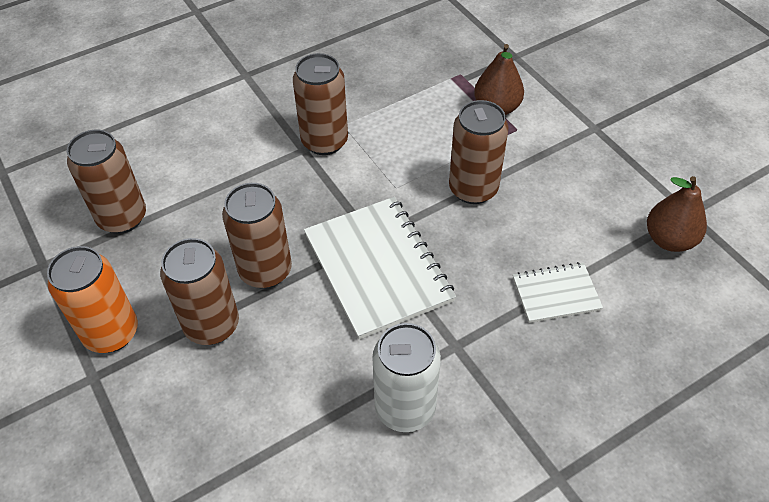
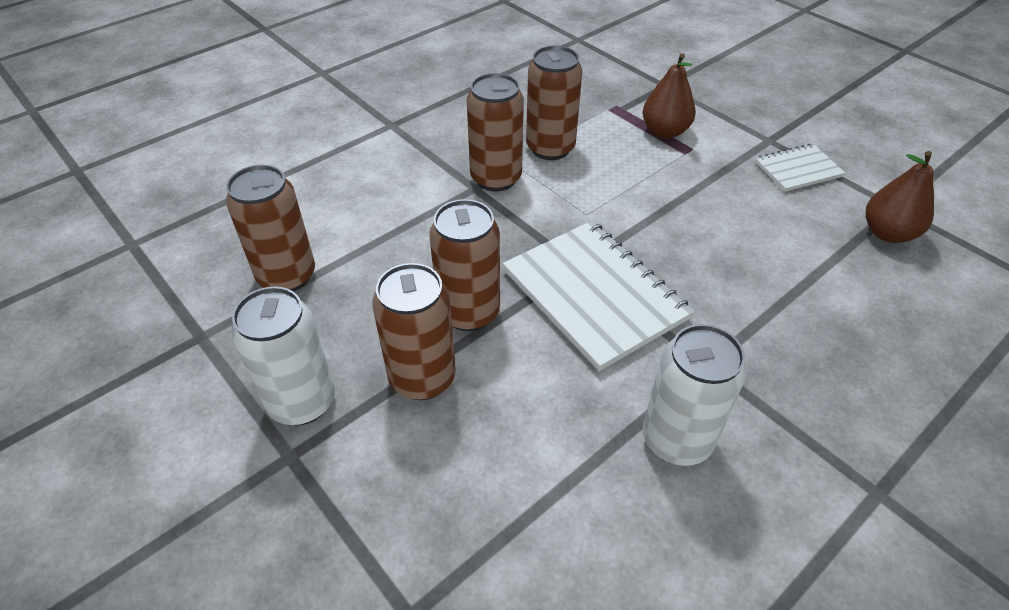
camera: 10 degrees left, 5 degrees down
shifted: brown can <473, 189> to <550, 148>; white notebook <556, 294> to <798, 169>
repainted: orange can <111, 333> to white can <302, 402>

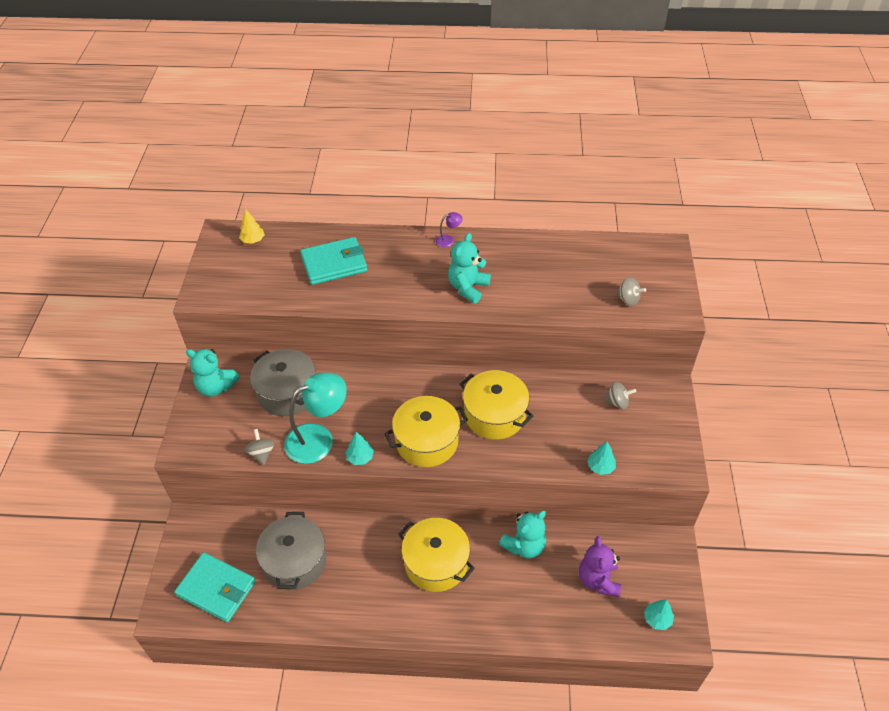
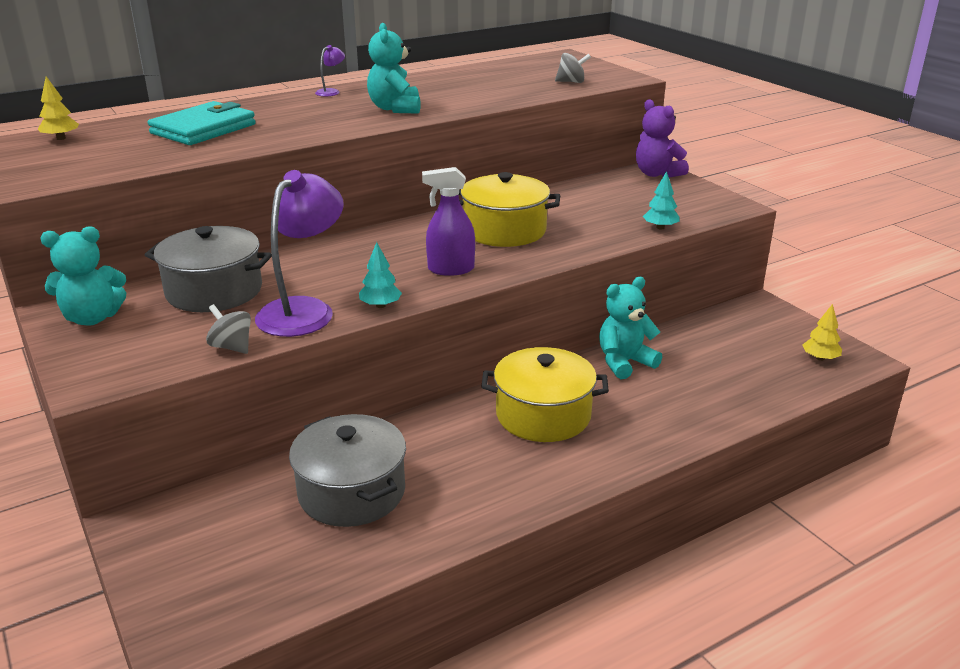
camera: 35 degrees left, 20 degrees down
gone: turquoise wallet <216, 588>; grey spinning top <617, 402>
shifted: purple teddy bear <598, 580> to <657, 174>
swapped: yellow pot <427, 441> to purple spray bottle <450, 269>
repainted: turquoise lamp <318, 438> to purple lamp <304, 310>; turquoise tree <657, 619> to yellow tree <820, 358>
rotated: turquoise teddy bear <524, 546> = <624, 362> 135 degrees counterclockwise

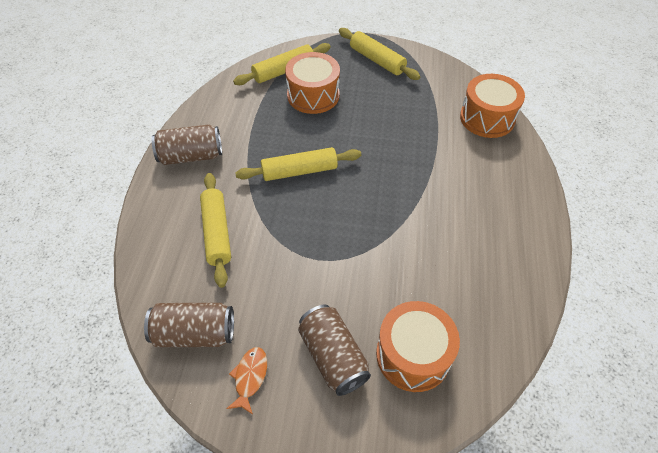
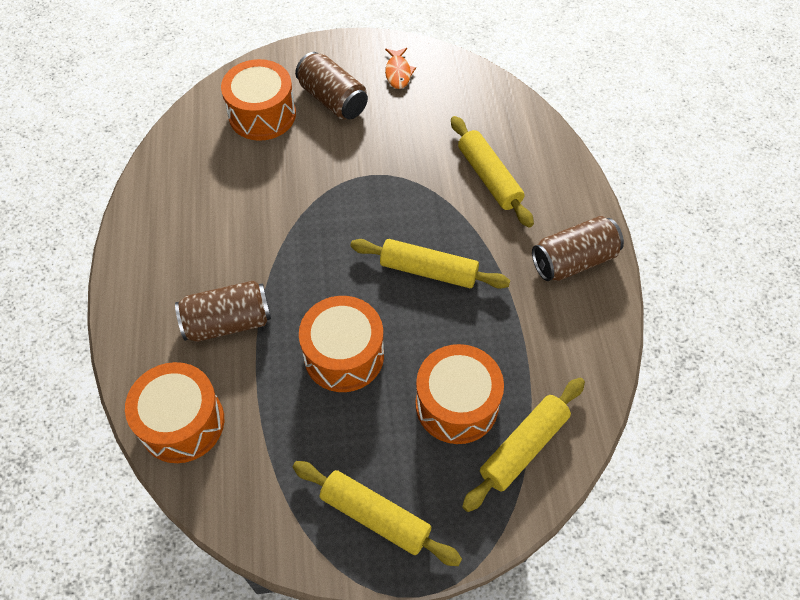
camera: 165 degrees right, 5 degrees up
new: orange drum <344, 355>
shifted: brown can <194, 333> to <228, 322>
rotated: yellow rolling pin <299, 171> = <429, 270> 45 degrees clockwise

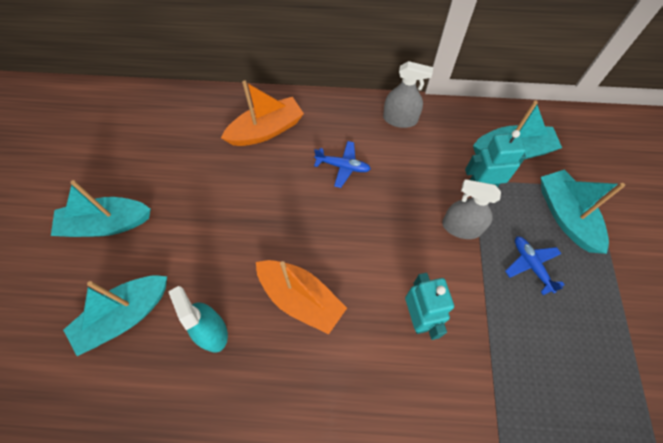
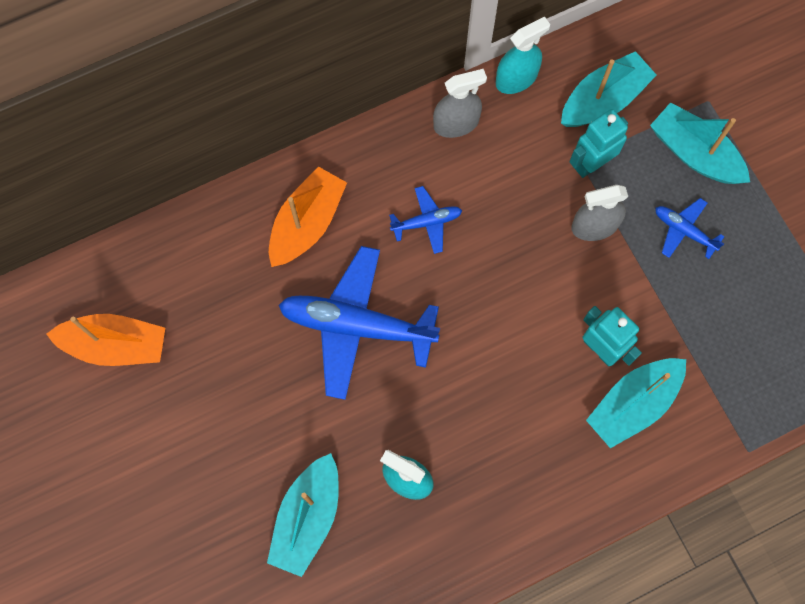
camera: 30 degrees left, 10 degrees up
new: blue plane <357, 326>; turquoise spray bottle <516, 79>
shifted: orange boat <300, 299> to <116, 345>; turquoise boat <107, 224> to <633, 404>

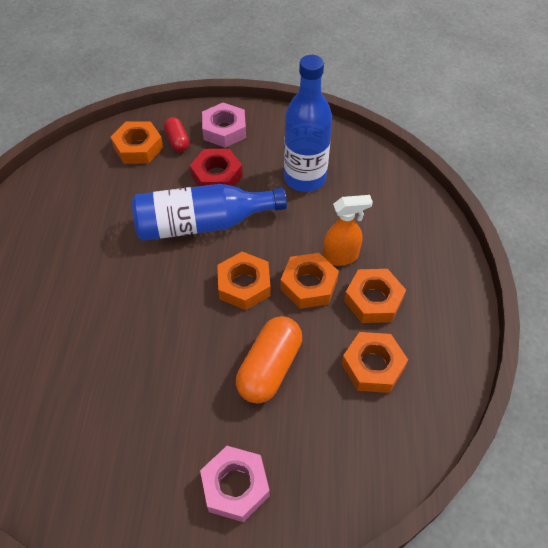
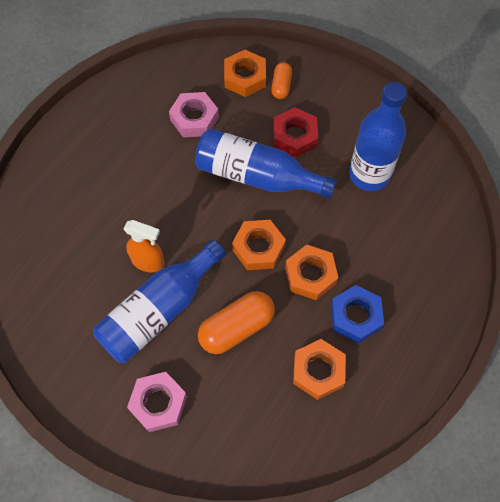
camera: 30 degrees right, 10 degrees up
new: blue bottle <159, 310>
shifted: orange spray bottle <341, 257> to <148, 262>; pink nut <224, 130> to <194, 119>
repainted: red capsule <177, 141> to orange capsule <281, 86>; orange nut <373, 300> to blue nut <355, 316>

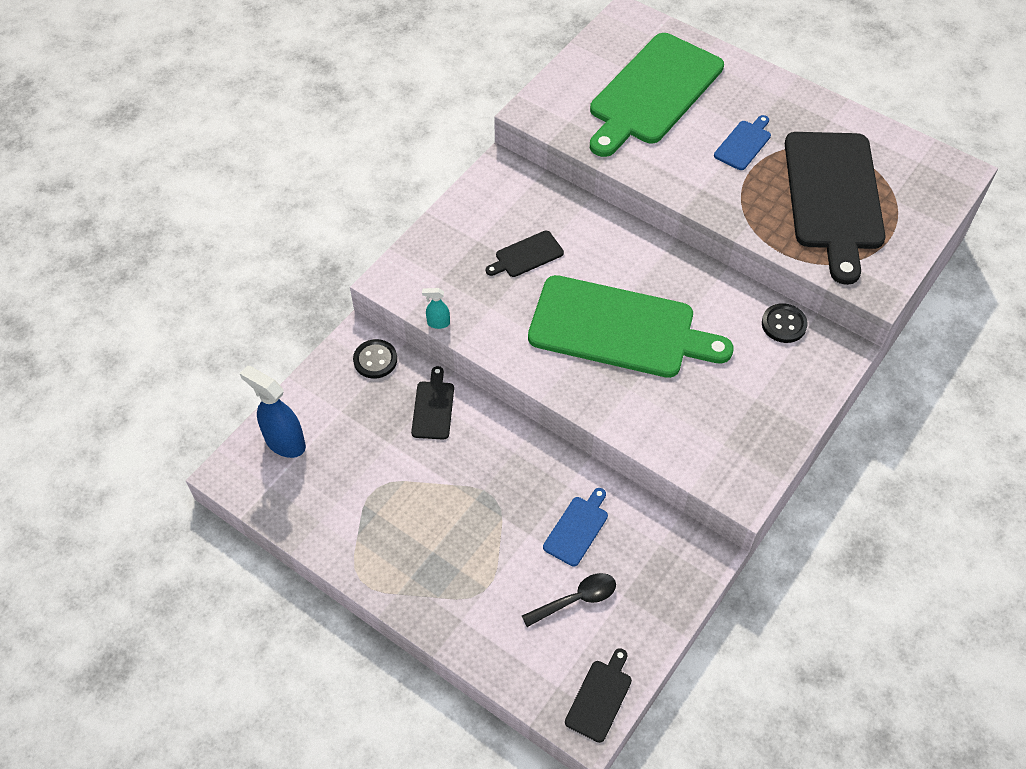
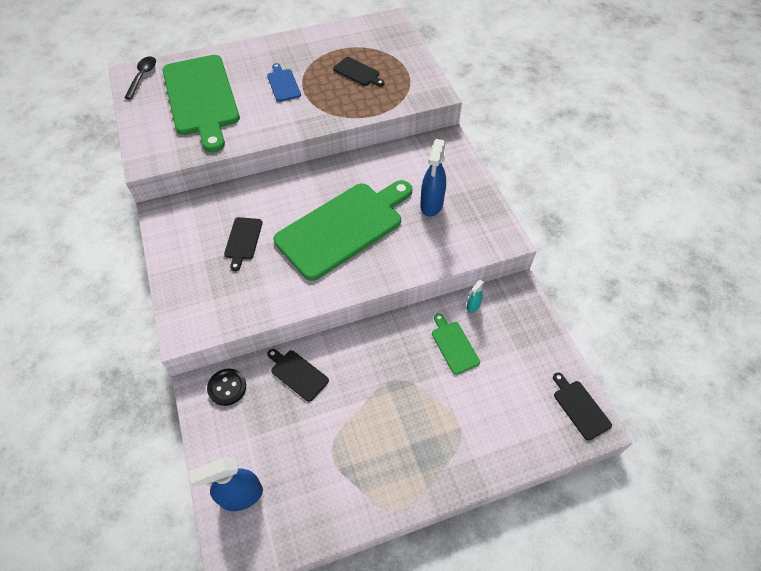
camera: 55 degrees left, 0 degrees up
gone: black button <783, 324>
new: blue spray bottle <431, 205>
shifted: black spoon <576, 599> to <142, 77>; turquoise spray bottle <438, 323> to <473, 306>
repainted: blue cutting board <577, 528> to green cutting board <454, 345>
scaled: black cutting board <833, 197> = <358, 72> x0.42

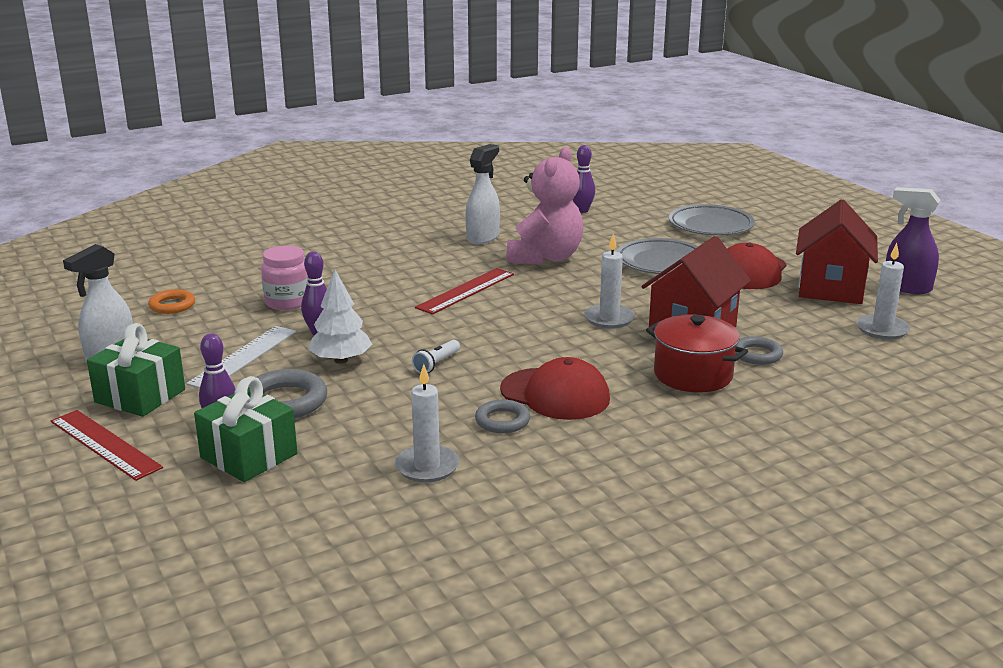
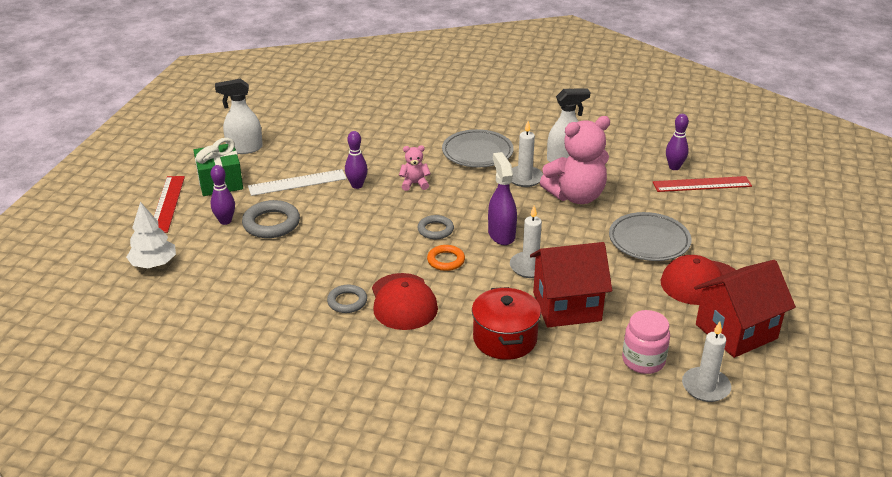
camera: 45 degrees right, 10 degrees up
gone: green gift <249, 456>; white flashlight <436, 364>
new: pink teddy bear <414, 184>
shifted: white tree <341, 360> to <154, 264>; grey ring <757, 355> to <435, 230>; orange ring <172, 305> to <446, 260>; grey plate <710, 226> to <477, 153>; purple spray bottle <906, 287> to <501, 234>; white candle <427, 467> to <524, 178>; pink jar <287, 302> to <643, 361>; red ruler <466, 291> to <702, 184>

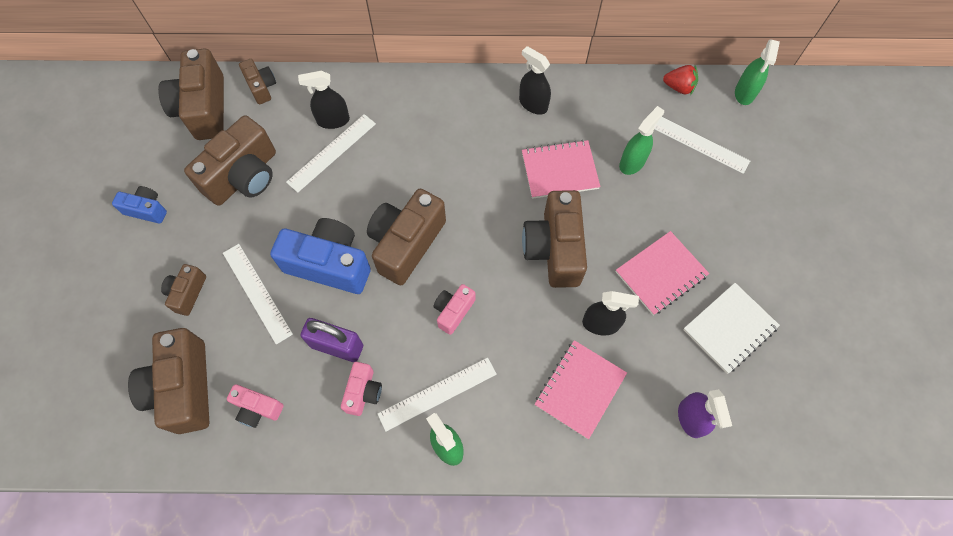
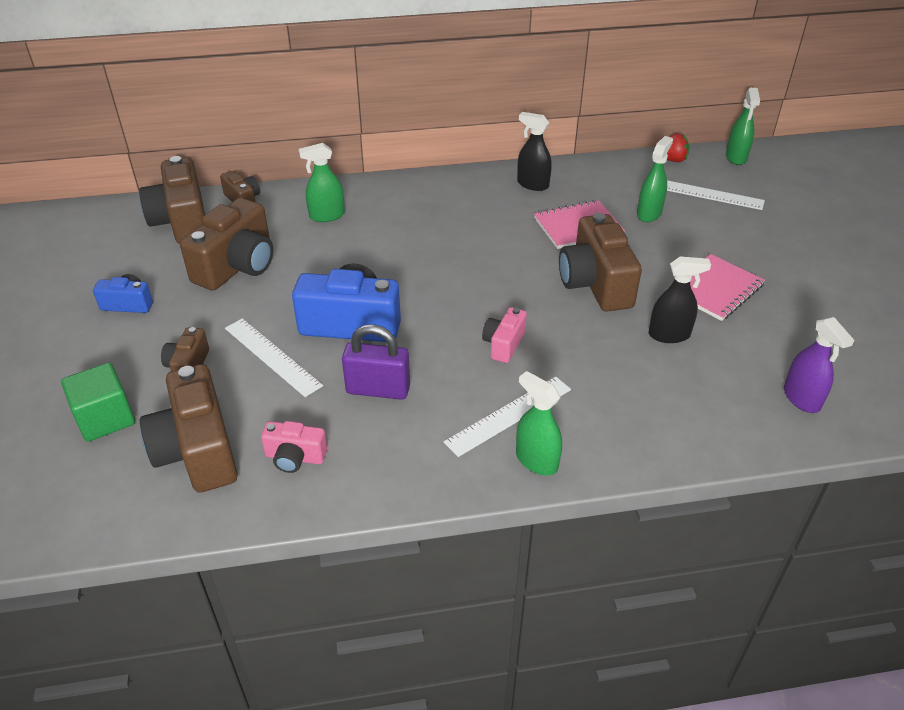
camera: 10 degrees left, 25 degrees down
gone: white ruler <332, 152>; pink camera <363, 392>; brown camera <406, 243>; pink notebook <580, 389>; white notebook <729, 328>
new: green cube <105, 418>
repainted: black spray bottle <333, 120> to green spray bottle <327, 216>

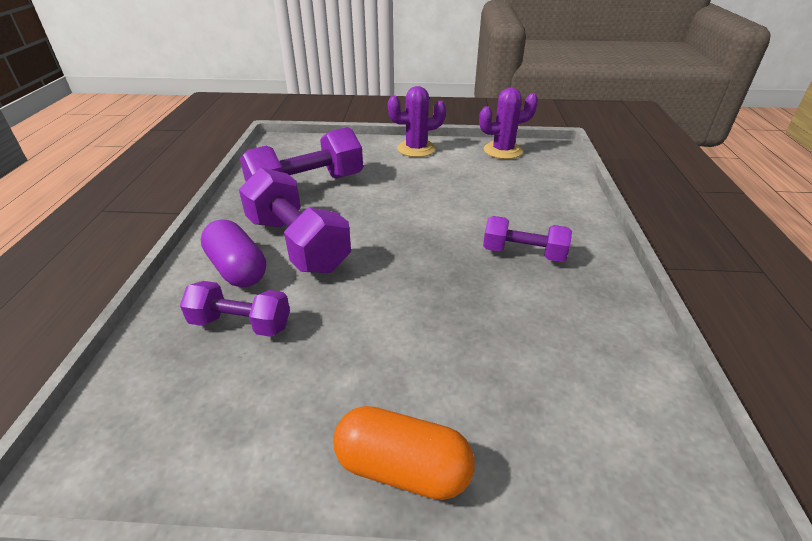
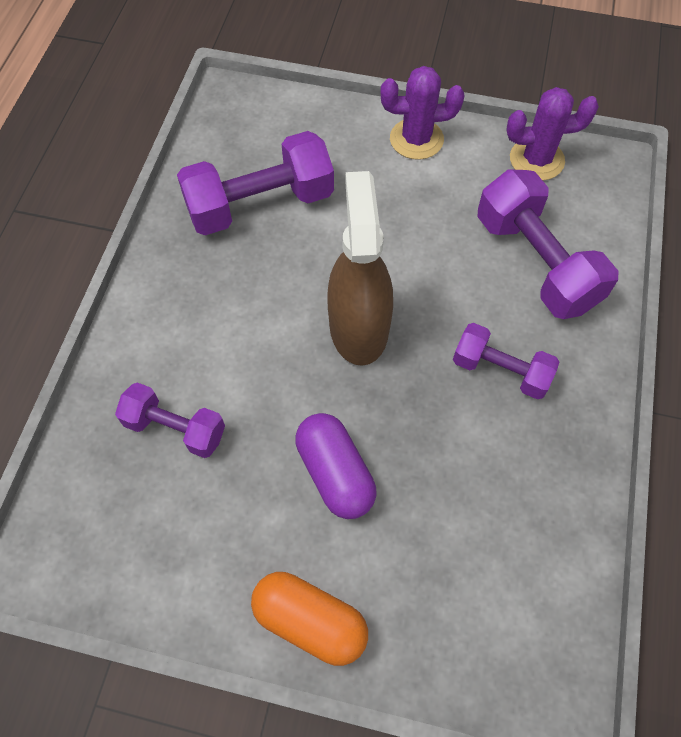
camera: 10 degrees right, 25 degrees up
new: brown spray bottle <358, 327>
shifted: purple capsule <237, 269> to <335, 473>; purple dumbbell <297, 244> to <535, 262>

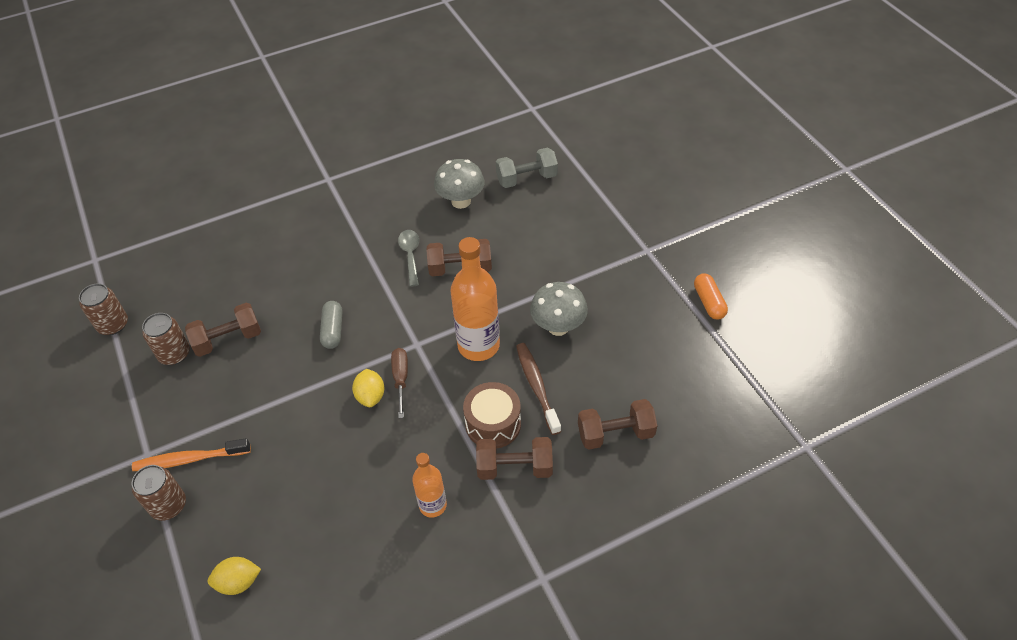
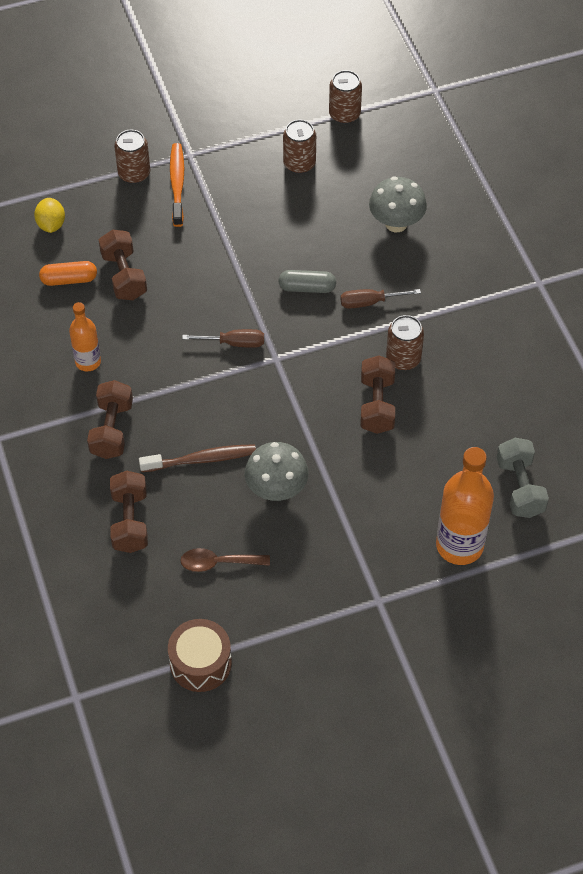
camera: 95 degrees right, 5 degrees up
gone: yellow lemon <370, 396>
new: brown spoon <218, 563>; brown screwdriver <370, 302>
shifted: orange capsule <709, 302> to <69, 279>; brown dumbbell <228, 339> to <124, 276>; brown drum <493, 424> to <200, 663>; grey mushroom <461, 201> to <396, 223>; orange bottle <478, 345> to <459, 545>
swapped: grey spoon <410, 255> to brown can <403, 359>

